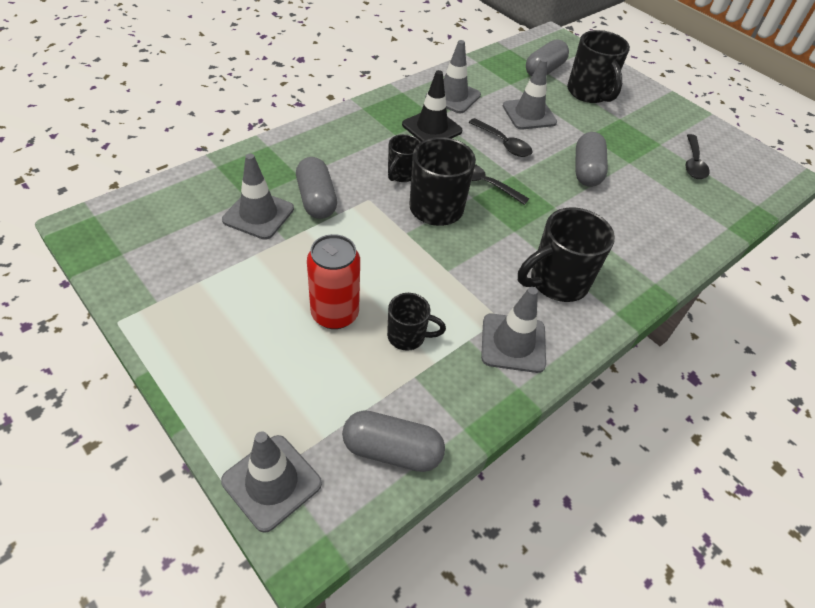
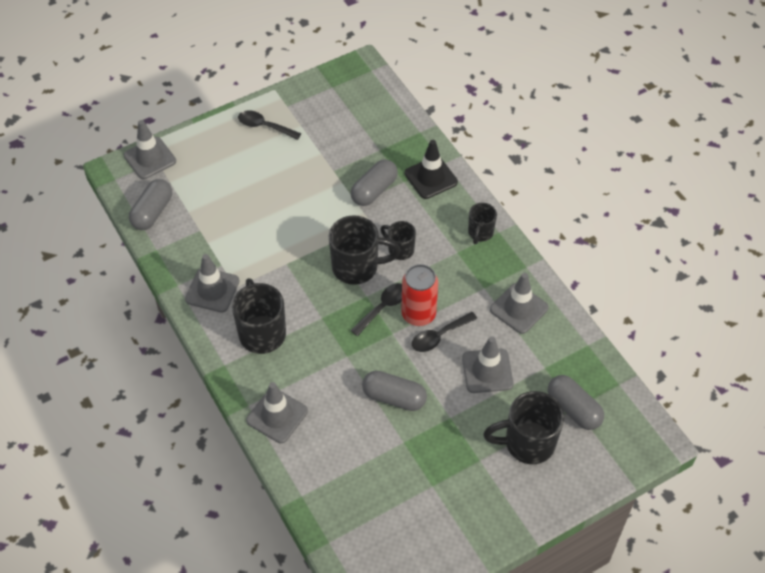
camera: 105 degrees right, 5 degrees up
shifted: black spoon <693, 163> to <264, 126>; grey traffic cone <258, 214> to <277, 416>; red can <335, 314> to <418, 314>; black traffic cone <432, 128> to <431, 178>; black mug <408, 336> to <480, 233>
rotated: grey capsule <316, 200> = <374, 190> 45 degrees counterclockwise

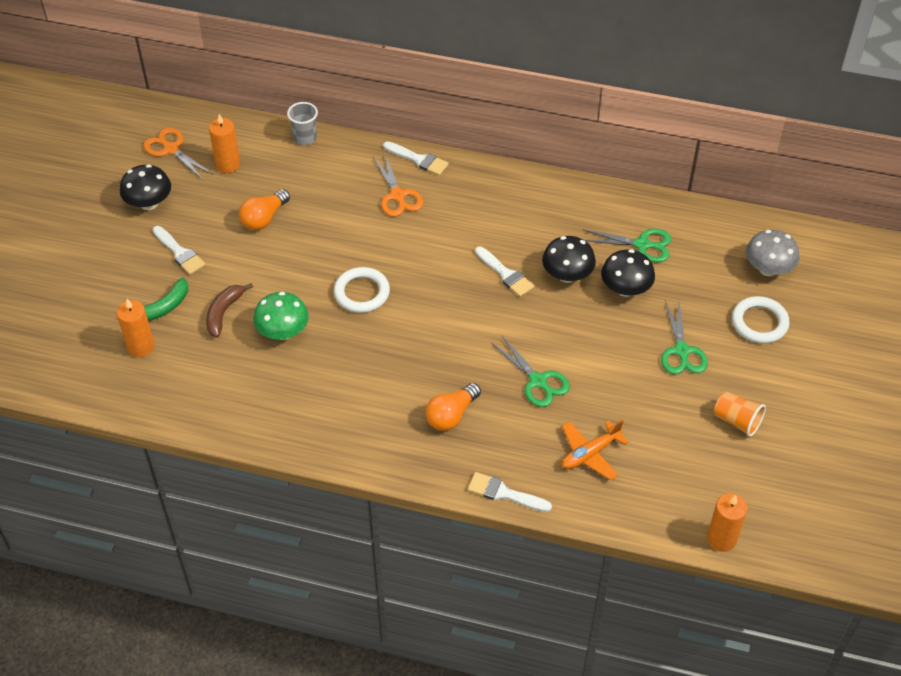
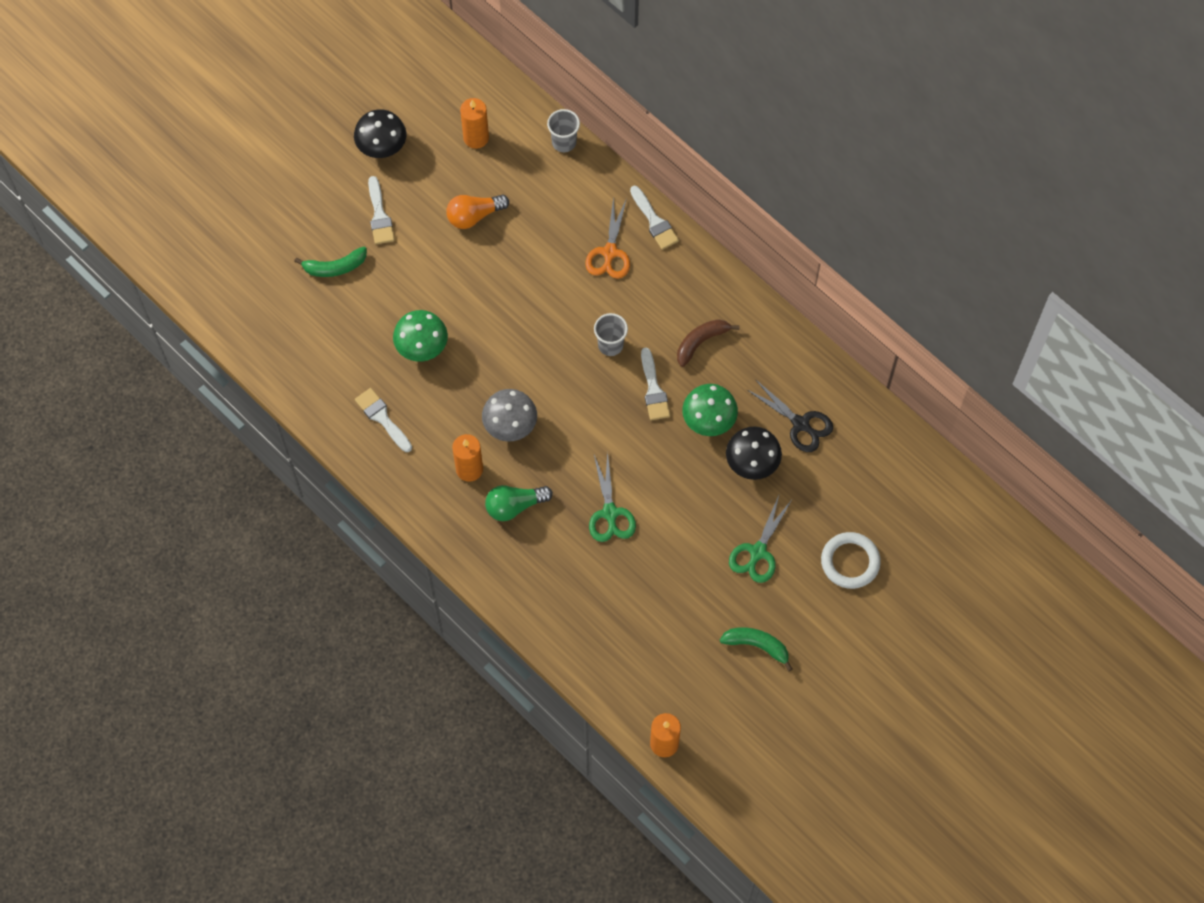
camera: 30 degrees right, 15 degrees up
gone: orange scissors <171, 149>; white ring <362, 293>; orange plane <590, 454>
new: grey cup <610, 345>
shifted: white brush <504, 493> to <382, 418>; orange candle <141, 347> to <469, 469>; grey mushroom <768, 269> to <510, 425>; brown banana <224, 313> to <701, 342>
swapped: orange cup <737, 421> to green banana <757, 645>
repainted: orange light bulb <451, 415> to green light bulb <514, 506>; black mushroom <567, 275> to green mushroom <709, 420>; green scissors <642, 245> to black scissors <800, 424>

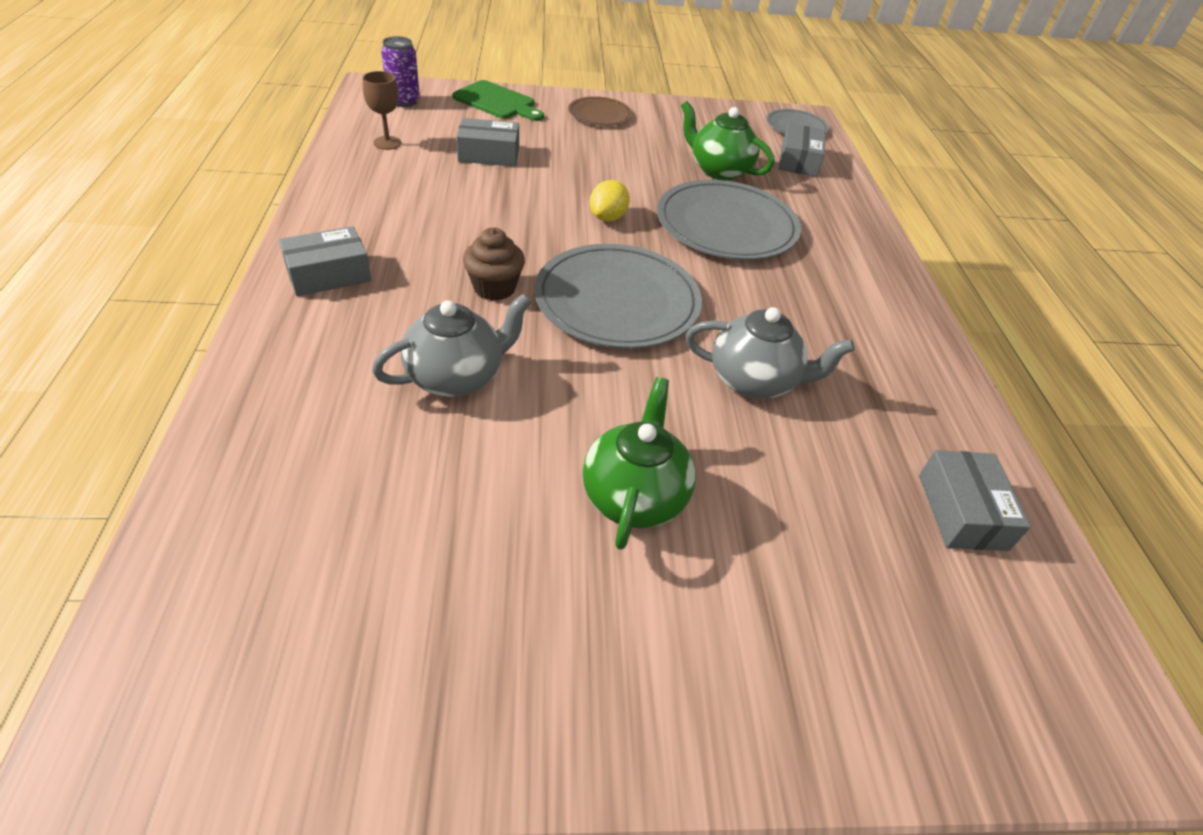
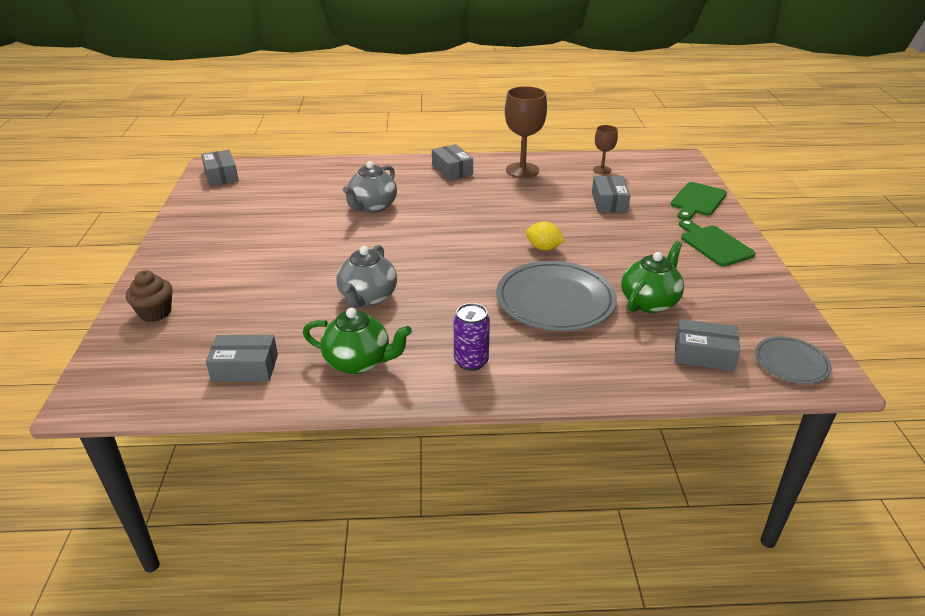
camera: 95 degrees right, 10 degrees down
gone: grey plate <617, 301>
new: grey box <221, 175>; brown goblet <522, 170>
shifted: brown cupcake <494, 288> to <155, 313>; green teapot <634, 496> to <359, 362>; purple can <404, 101> to <471, 361>
swapped: brown plate <600, 114> to green cutting board <714, 244>
rotated: grey teapot <456, 377> = <372, 207> 60 degrees clockwise

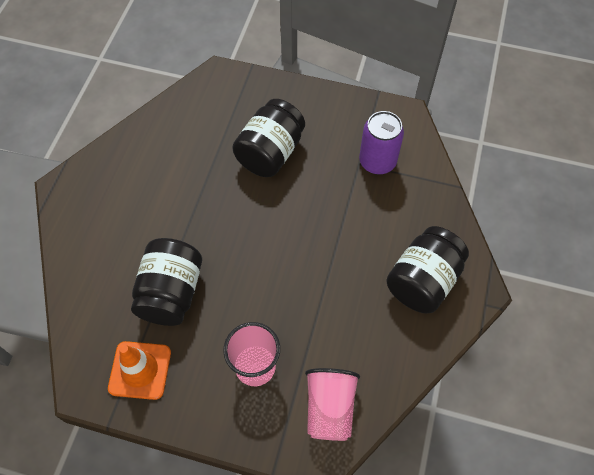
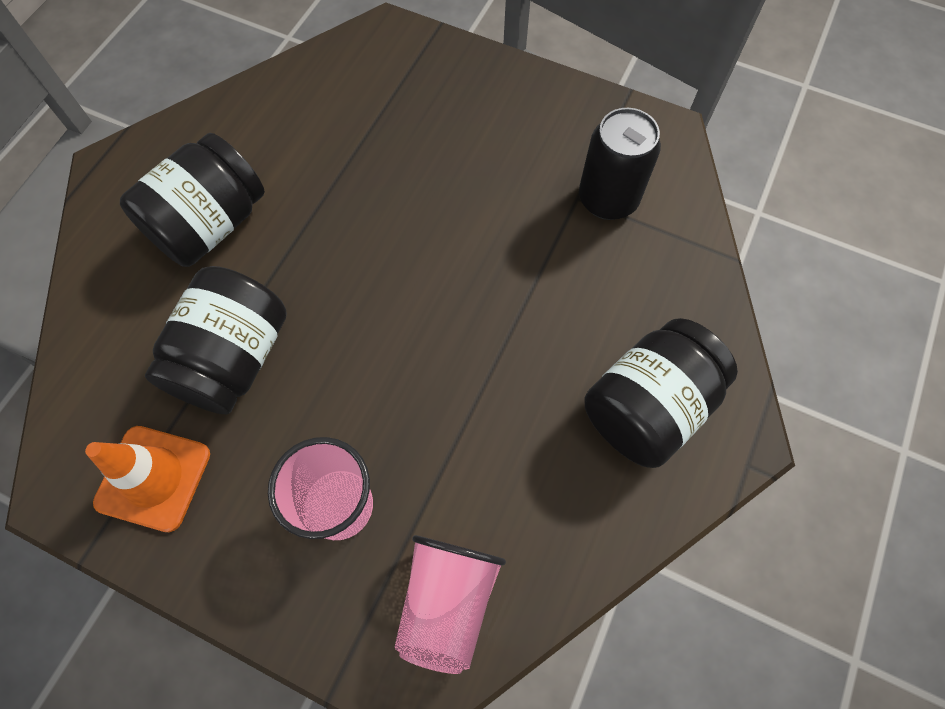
camera: 10 degrees right, 5 degrees up
shifted: black jar <270, 153> to <210, 225>
repainted: purple can <377, 162> to black can <608, 199>

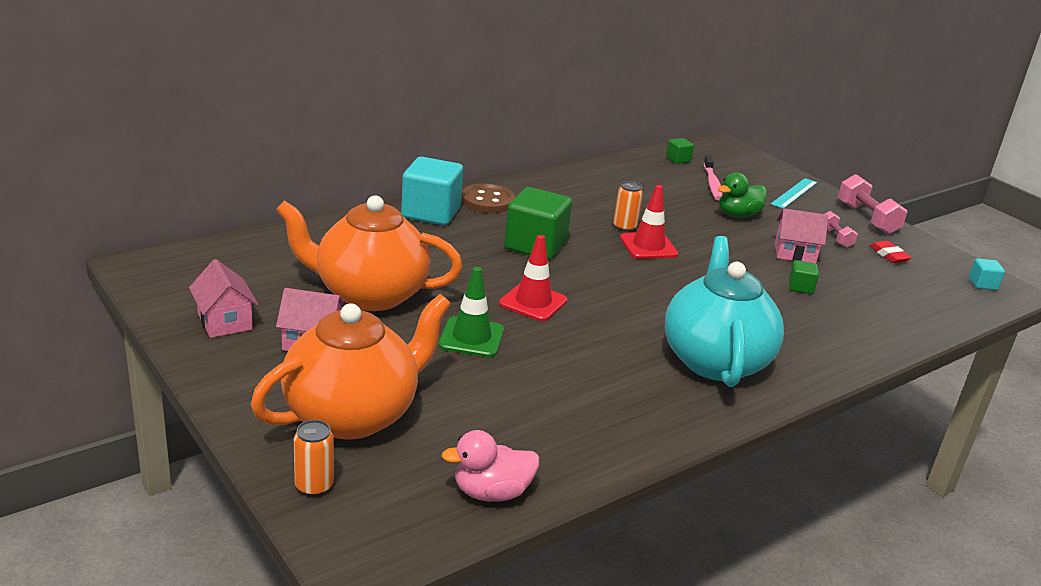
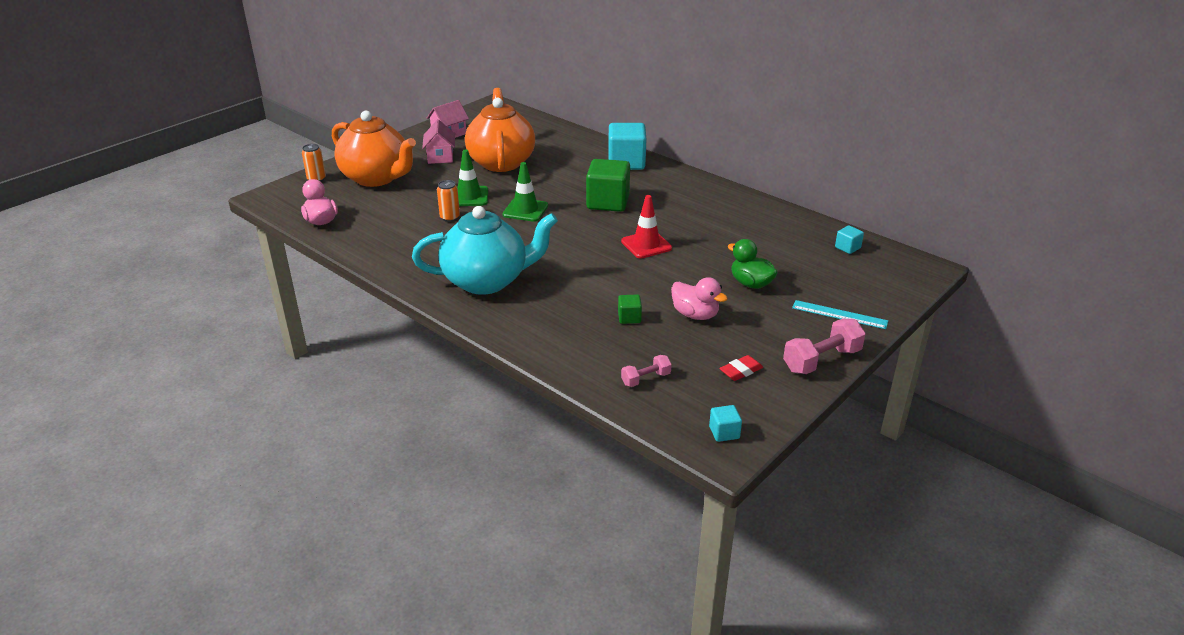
camera: 80 degrees right, 5 degrees up
gone: brown button <487, 201>; pink toothbrush <712, 183>
shifted: orange can <624, 227> to <450, 217>; pink dumbbell <835, 238> to <645, 379>
swapped: pink house <794, 253> to pink duck <695, 315>
repainted: red traffic cone <533, 302> to green traffic cone <525, 210>; green cube <678, 159> to turquoise cube <847, 248>

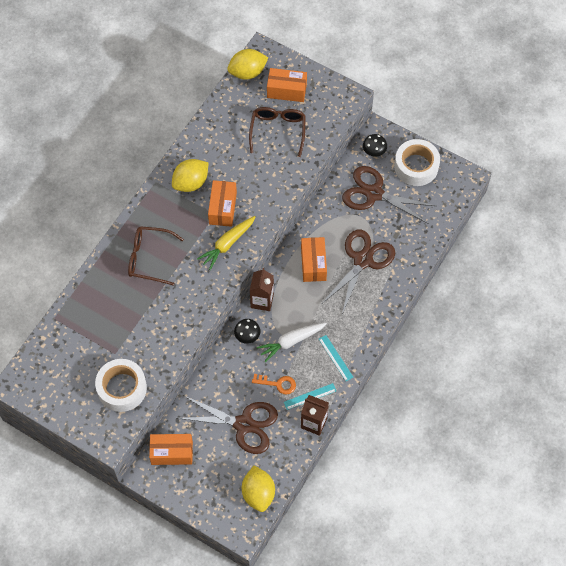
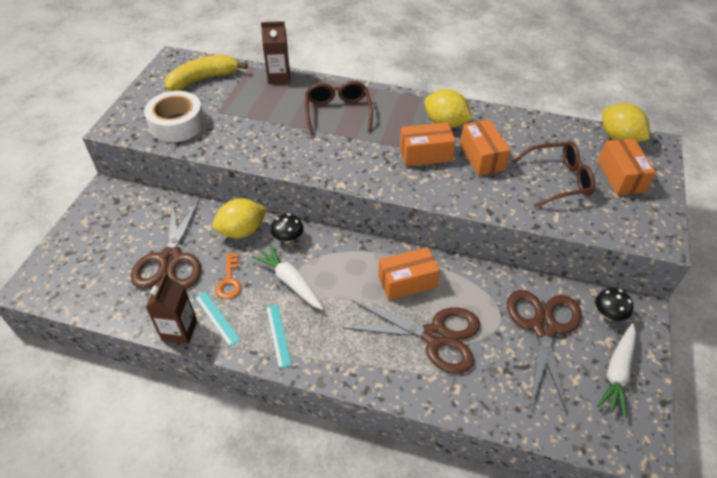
camera: 75 degrees right, 15 degrees down
gone: yellow carrot <227, 244>
new: yellow banana <203, 79>
shifted: yellow lemon <258, 493> to <242, 231>; brown carton <262, 300> to <279, 77>; orange box <172, 453> to <482, 157>
swapped: white tape <416, 166> to white carrot <617, 372>
rotated: turquoise ruler <335, 358> = <278, 335> 60 degrees counterclockwise

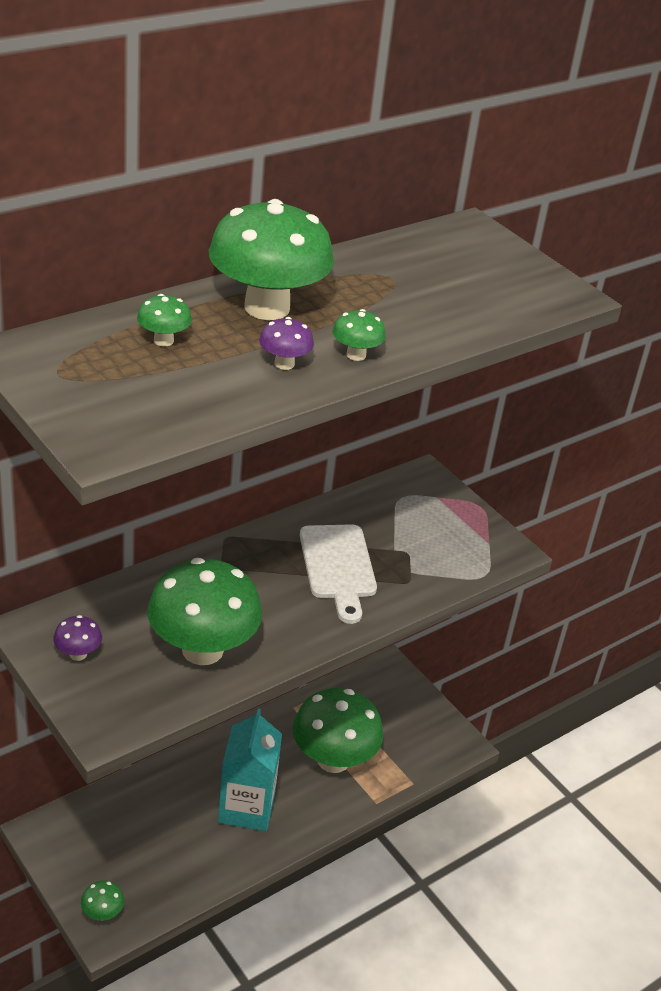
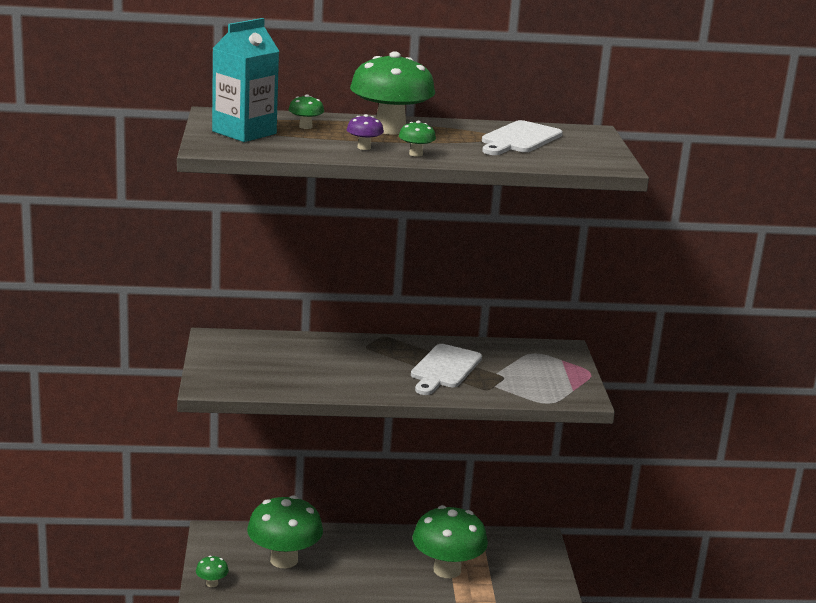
camera: 35 degrees right, 15 degrees down
gone: purple mushroom <78, 654>
new: white cutting board <519, 139>
shifted: turquoise carton <246, 808> to <244, 132>; green mushroom <202, 650> to <284, 560>

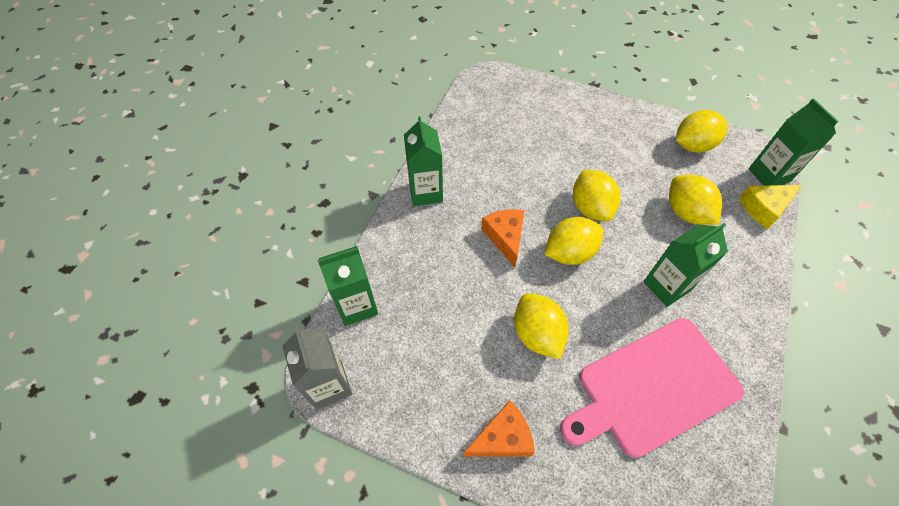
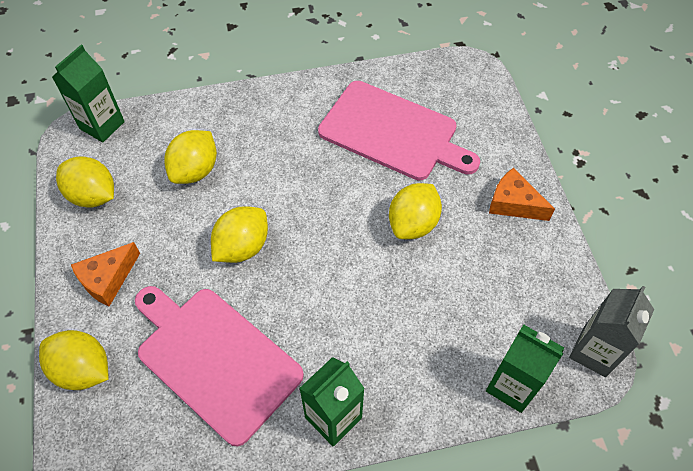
camera: 125 degrees left, 0 degrees up
gone: green carton <666, 286>; yellow cheese <764, 208>
new: pink cutting board <215, 359>
shifted: yellow lemon <569, 252> to <83, 369>; orange cheese <505, 237> to <108, 279>

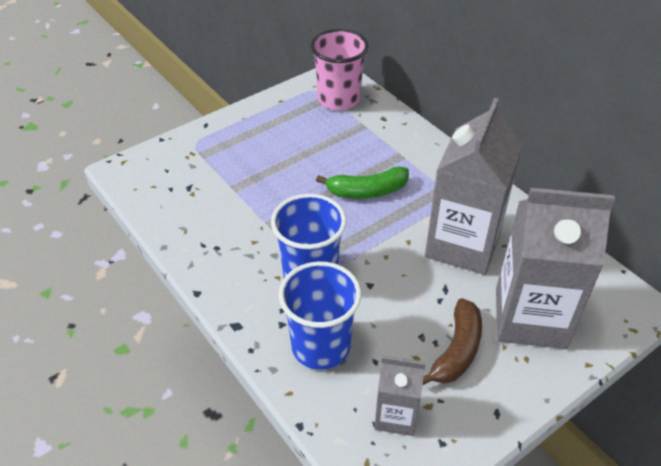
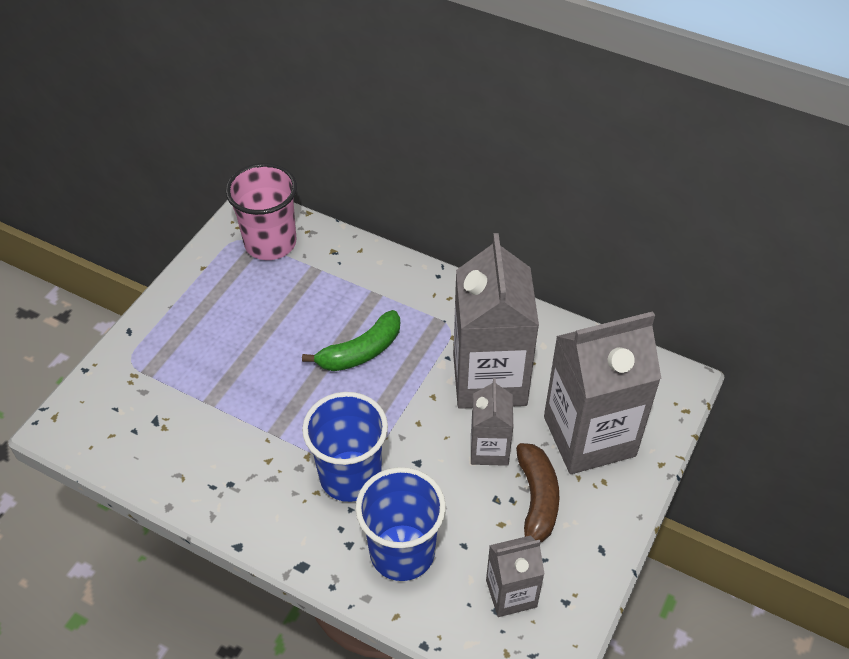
camera: 25 degrees left, 5 degrees up
new: grey carton <489, 449>

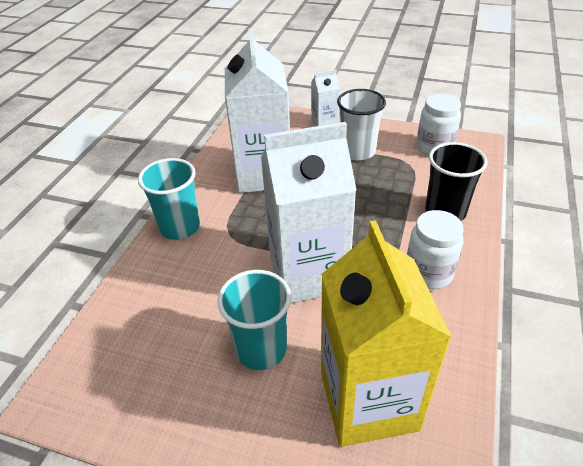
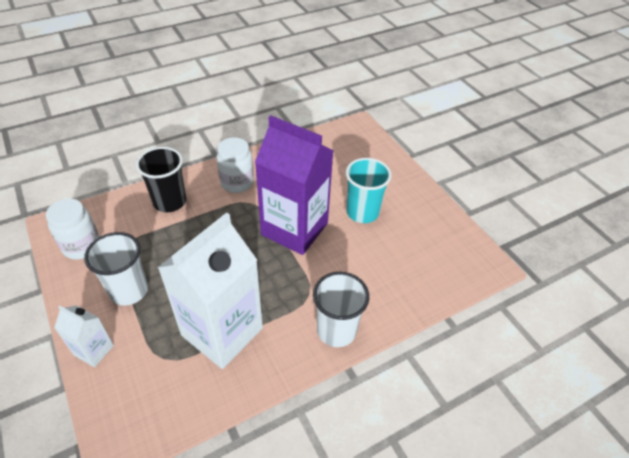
camera: 140 degrees left, 5 degrees up
gone: yellow carton <368, 400>
repainted: white carton <308, 273> to purple carton <294, 229>; turquoise cup <180, 227> to white cup <336, 330>

